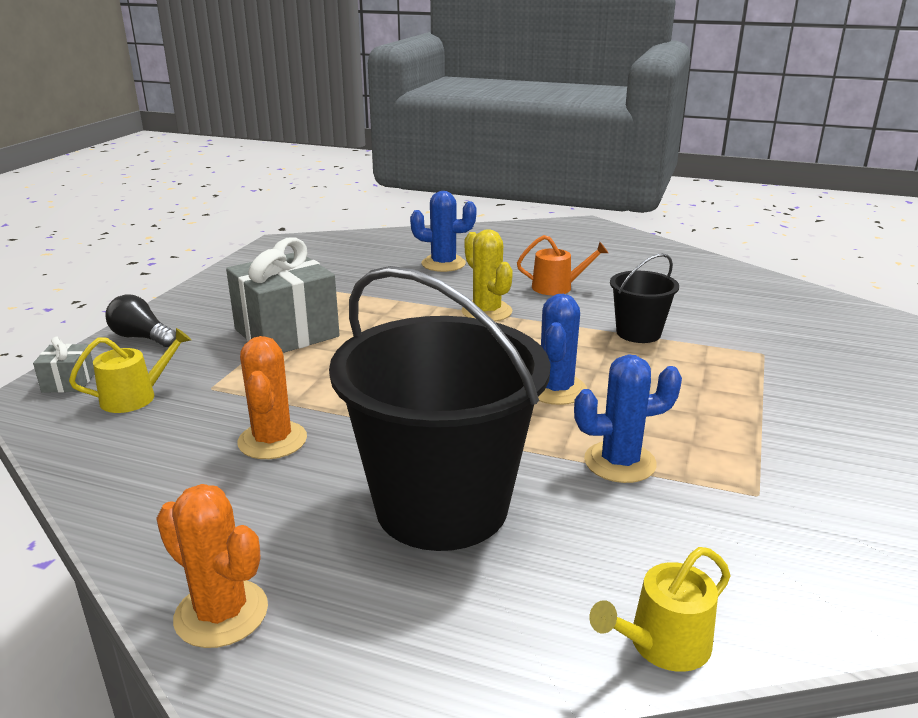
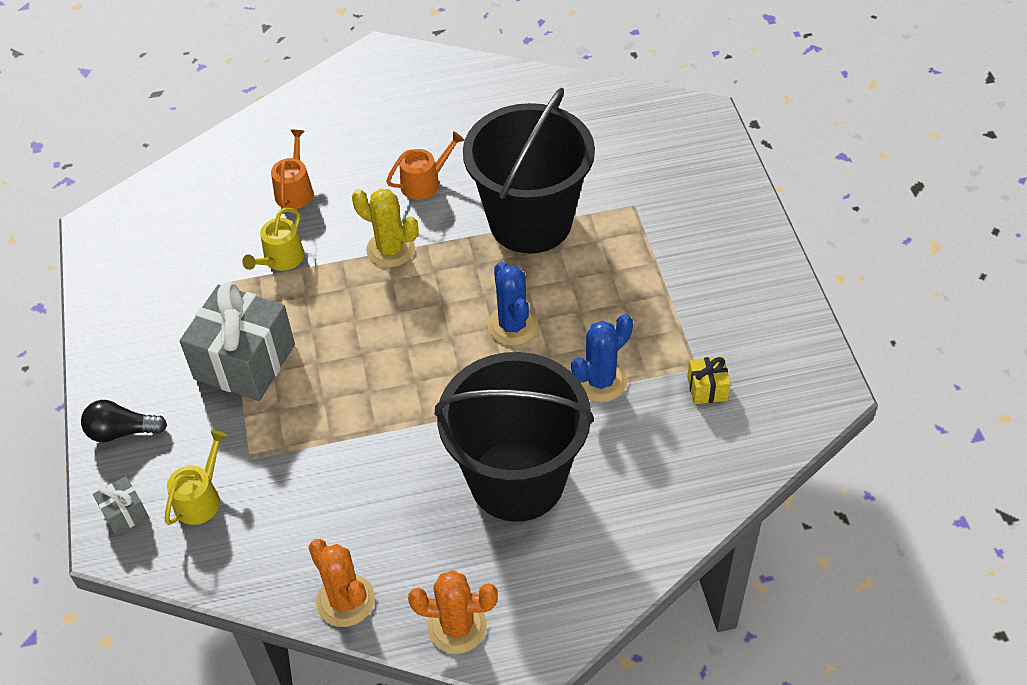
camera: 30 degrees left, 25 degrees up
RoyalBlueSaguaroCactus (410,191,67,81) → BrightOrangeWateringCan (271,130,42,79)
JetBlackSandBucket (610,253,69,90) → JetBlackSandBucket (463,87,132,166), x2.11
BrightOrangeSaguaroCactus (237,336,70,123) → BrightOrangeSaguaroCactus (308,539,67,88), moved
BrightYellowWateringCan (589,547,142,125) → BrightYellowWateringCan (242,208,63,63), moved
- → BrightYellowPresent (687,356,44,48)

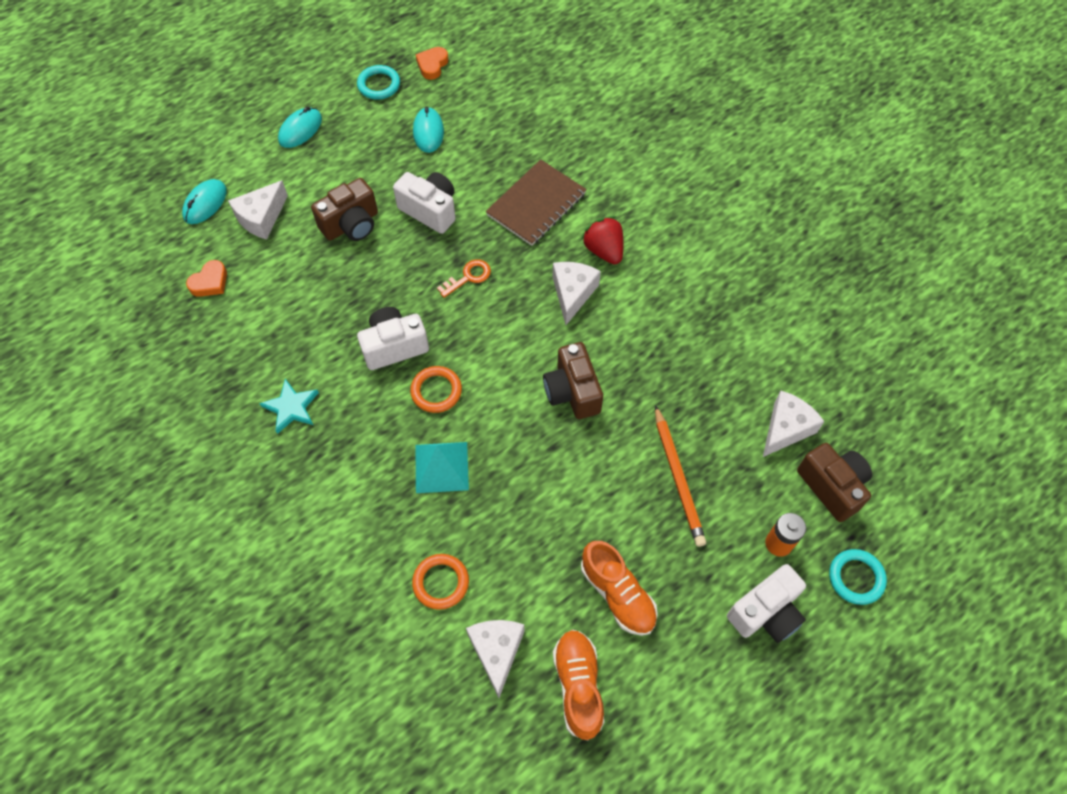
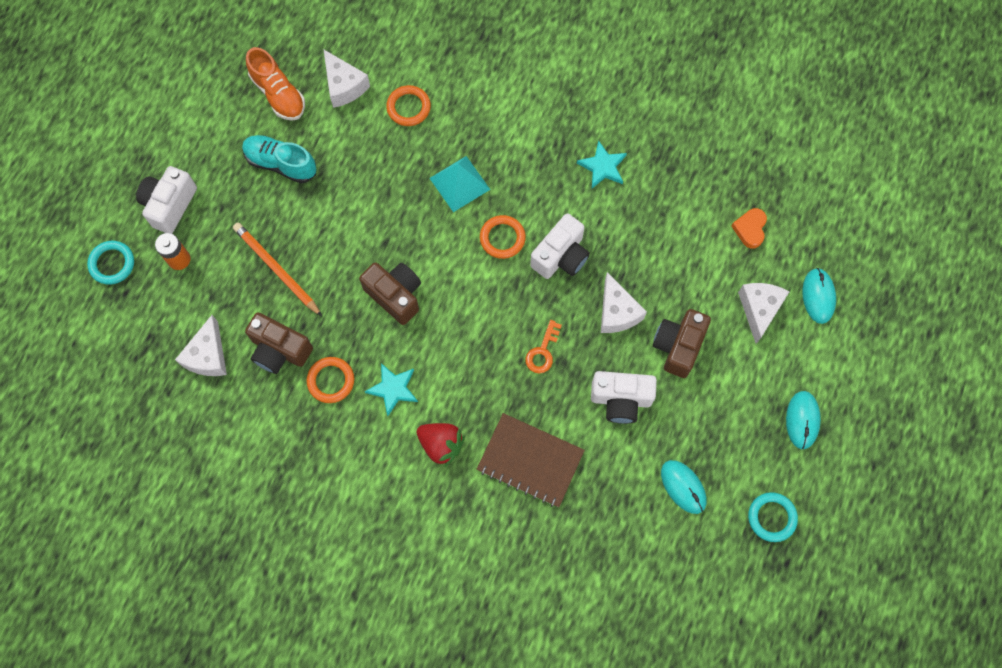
camera: 150 degrees right, 10 degrees up
BrightOrangeHeart (416,47,32,33) → -
RussetNotepad (486,159,101,87) → RussetNotepad (477,413,108,94), 75 degrees counterclockwise
SnowWhiteCheese (552,262,49,63) → SnowWhiteCheese (601,272,46,61), moved
RussetPhotoCamera (797,443,75,79) → RussetPhotoCamera (245,313,68,61), moved
BrightOrangeSneaker (581,541,77,95) → TealSneaker (242,135,75,48)
- → BrightOrangeTorus (307,357,47,46)
- → TealStarShape (365,363,53,53)

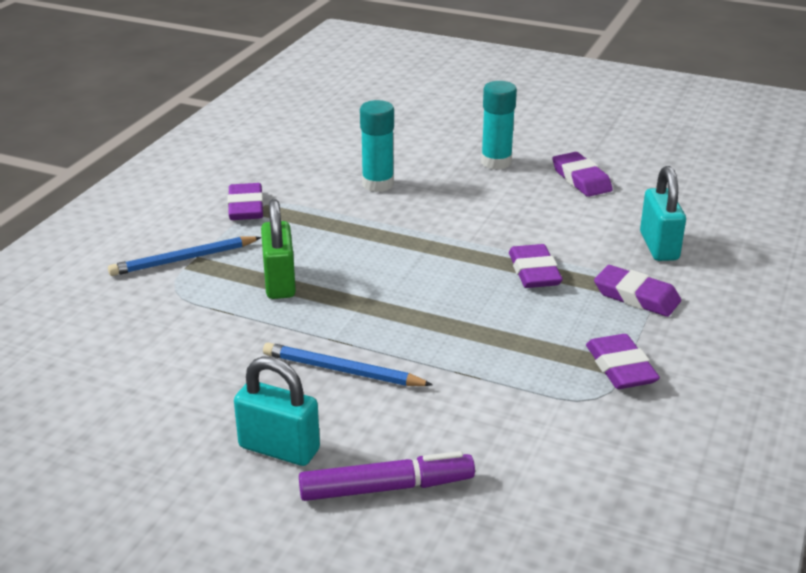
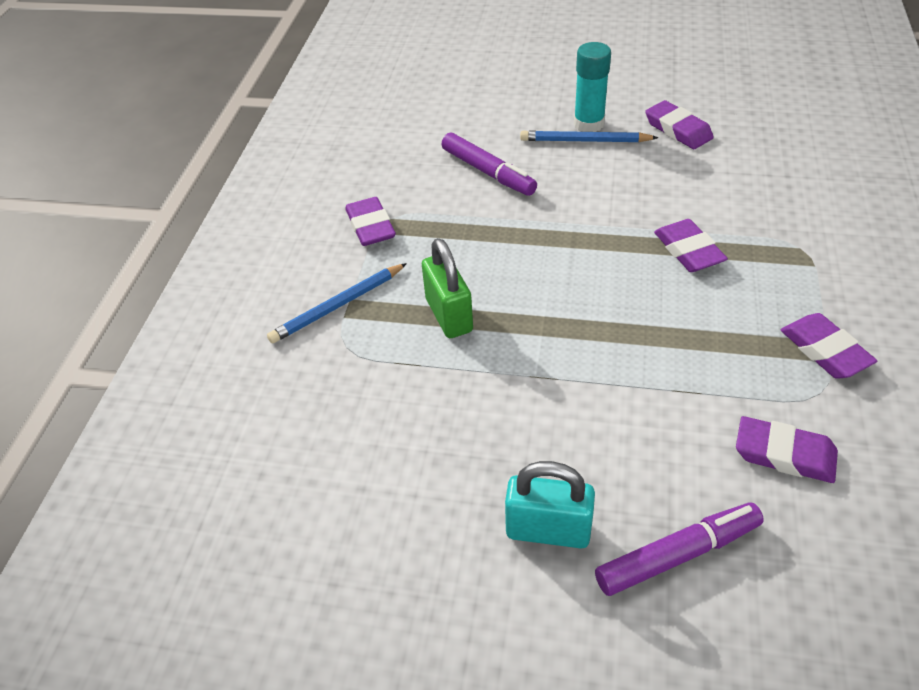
camera: 10 degrees left, 15 degrees up
TealGlueStick (360,100,34,92) → VioletFeltPen (442,133,95,63)
TealSmallLock (640,166,46,95) → -
VioletEraser (594,265,87,52) → VioletEraser (736,416,102,67), moved
RoyalBluePencil (263,343,170,43) → RoyalBluePencil (520,130,139,12), moved

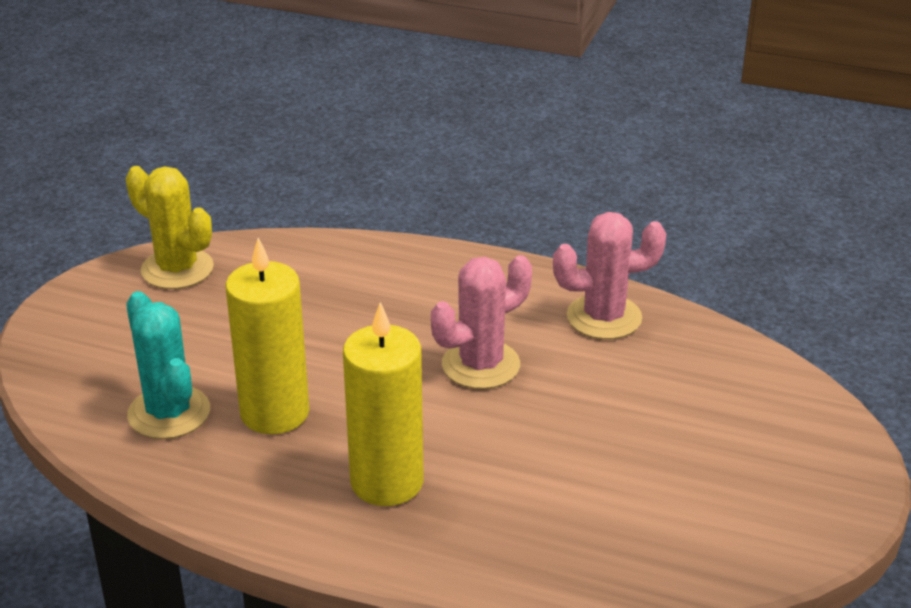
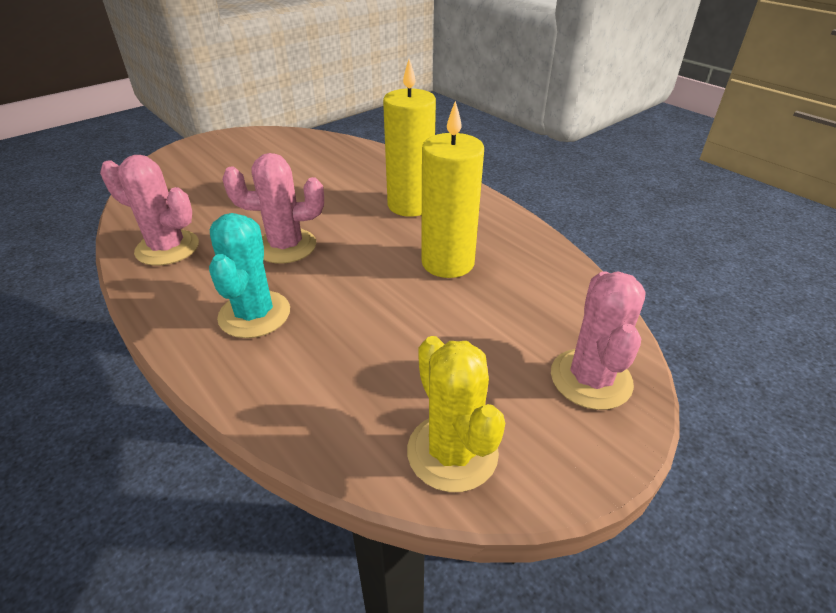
camera: 150 degrees left, 5 degrees up
TealSaguaroCactus (126,291,84,148) → TealSaguaroCactus (209,213,81,125), moved
- → PinkSaguaroCactus (551,271,95,139)

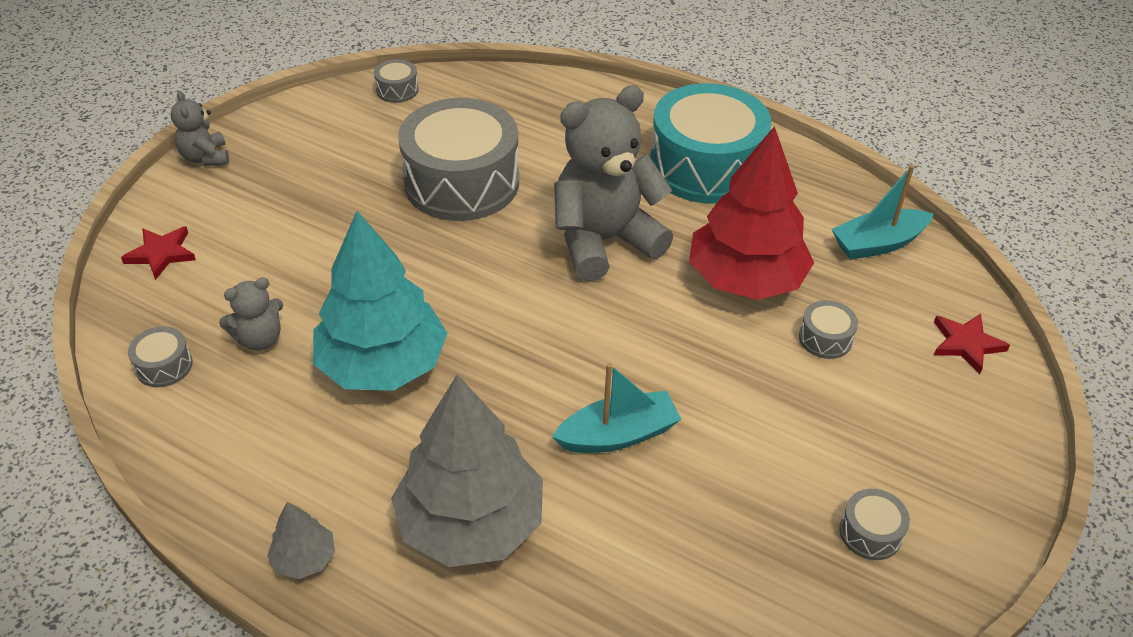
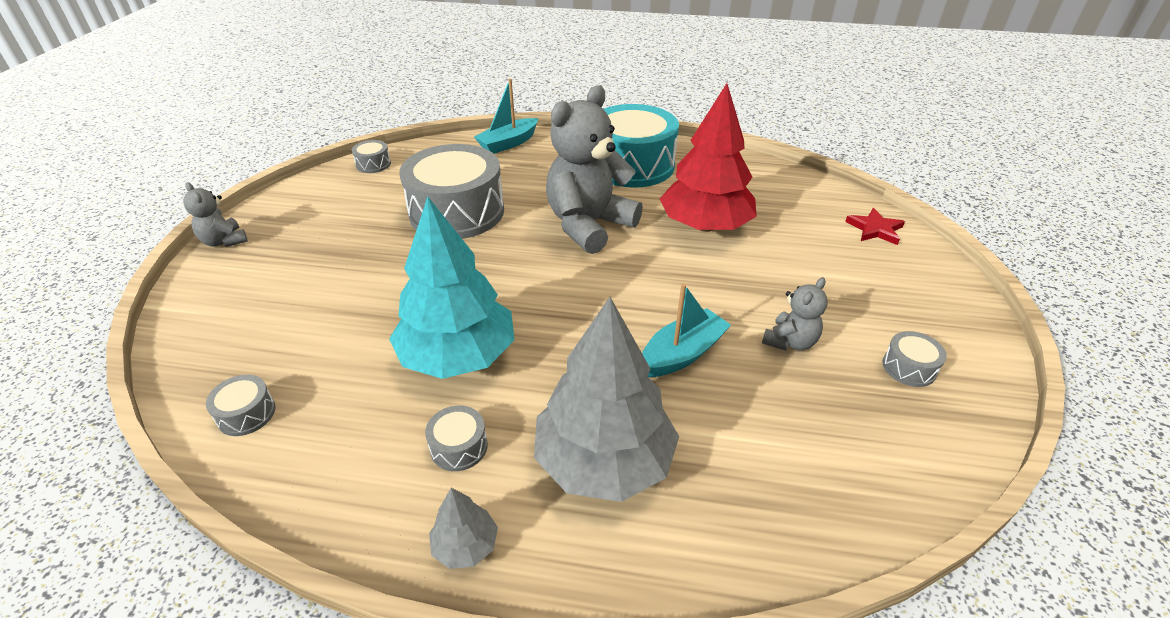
camera: 20 degrees left, 5 degrees down
TealSailboat (832,165,101,95) → TealSailboat (474,79,64,75), moved
CrimsonStarShape (121,226,75,54) → -
GreyTeddy (219,277,64,73) → GreyTeddy (762,277,66,74), moved
GreySnareDrum (799,300,59,59) → GreySnareDrum (425,406,63,65), moved

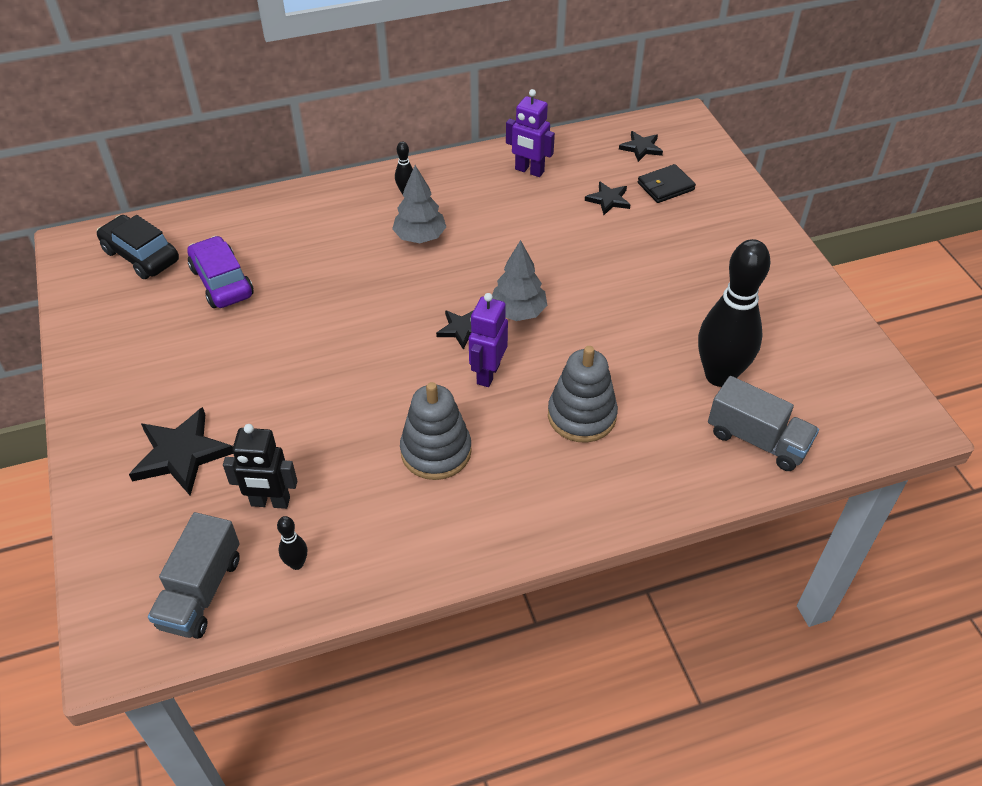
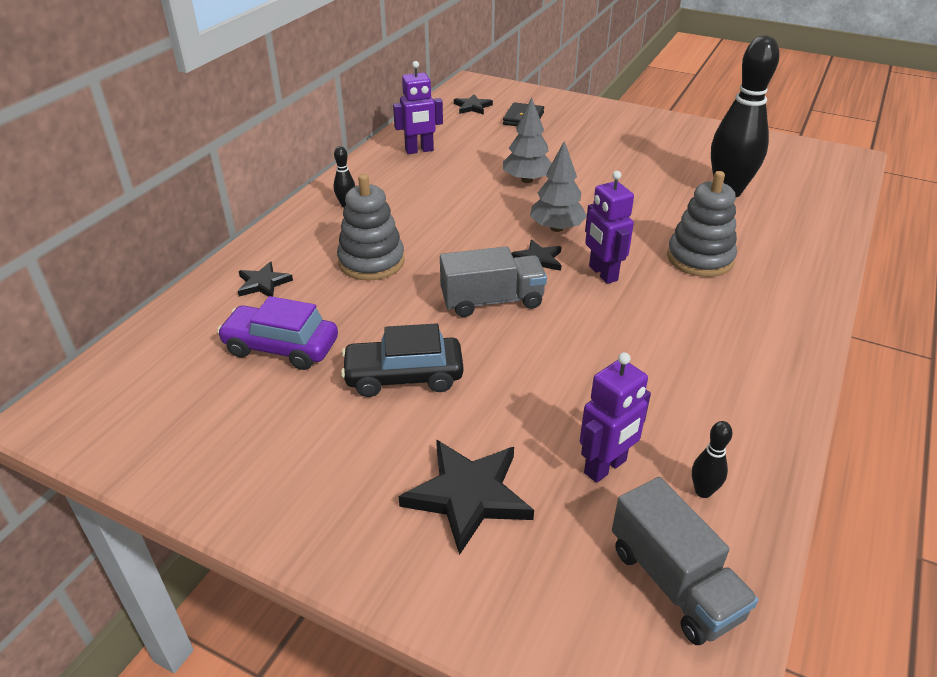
camera: 45 degrees left, 10 degrees down
GreyTree (392,165,54,78) → GreyTree (503,97,49,86), moved
JetBlackStarShape (585,181,46,34) → JetBlackStarShape (238,262,55,35), moved
JetBlackCar (97,215,82,64) → JetBlackCar (341,323,122,74), moved
GreyLorry (708,376,111,95) → GreyLorry (440,246,107,71), moved
GreyStackingToy (400,382,72,98) → GreyStackingToy (337,174,68,107), moved
JetBlackRobot (223,424,74,85) → VioletRobot (580,352,71,131)

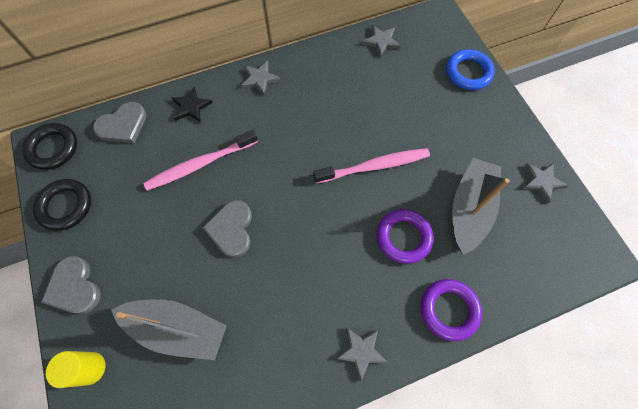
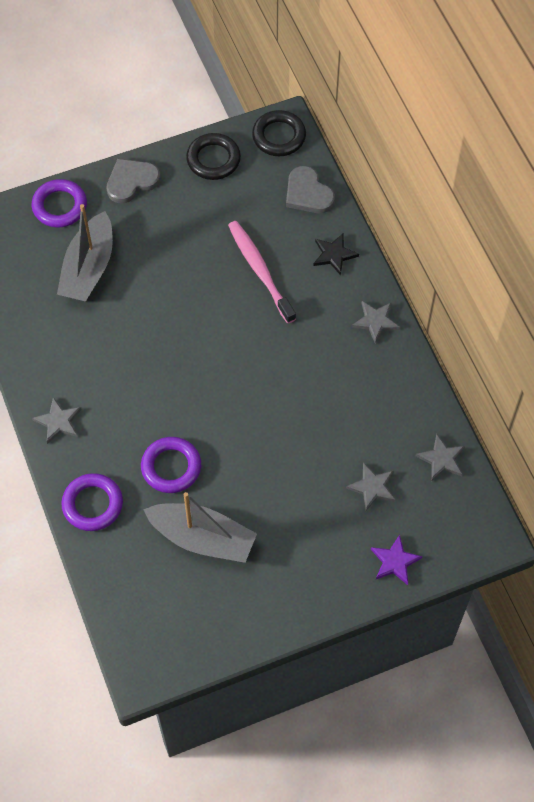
camera: 90 degrees right, 5 degrees down
RoyalBlueTorus (446,49,49,41) → VioletStarShape (371,535,52,50)
PinkDentalBrush (313,148,117,36) → -
GreyStarShape (522,163,46,40) → GreyStarShape (346,463,50,48), moved
GreyHeart (202,200,50,58) → -
BrightYellowCylinder (46,351,60,37) → VioletTorus (32,179,55,49)

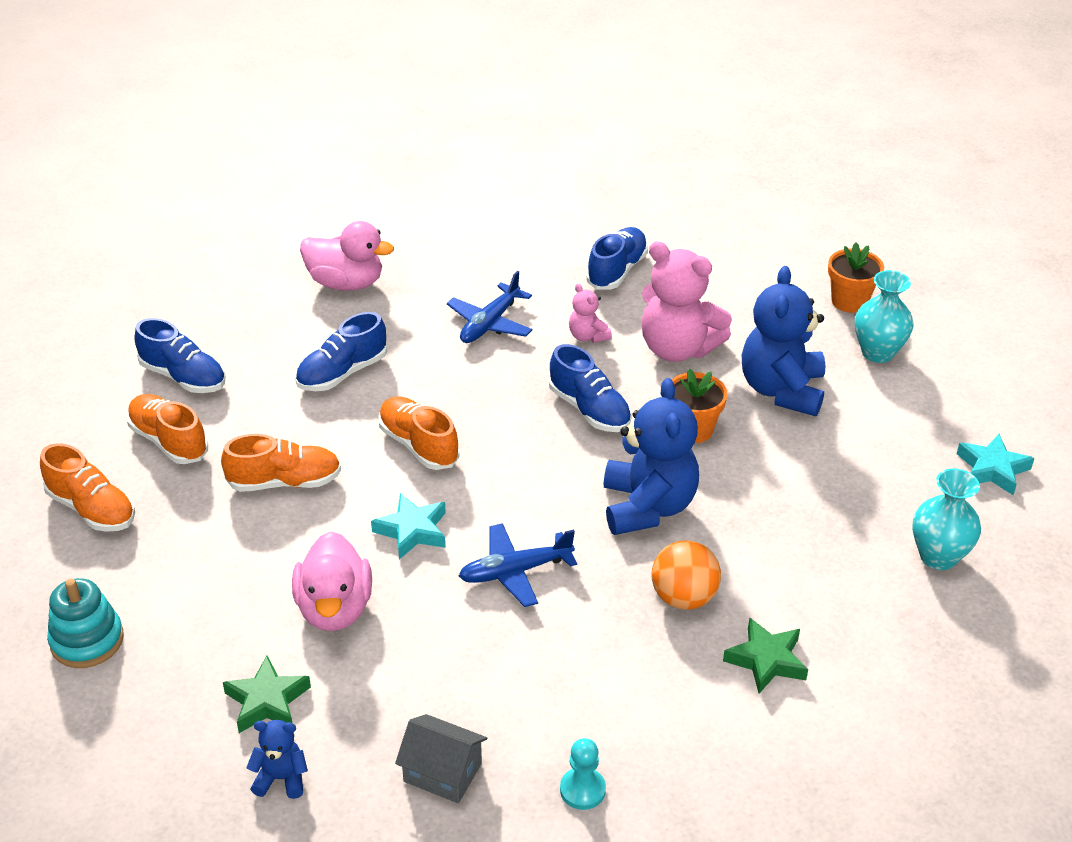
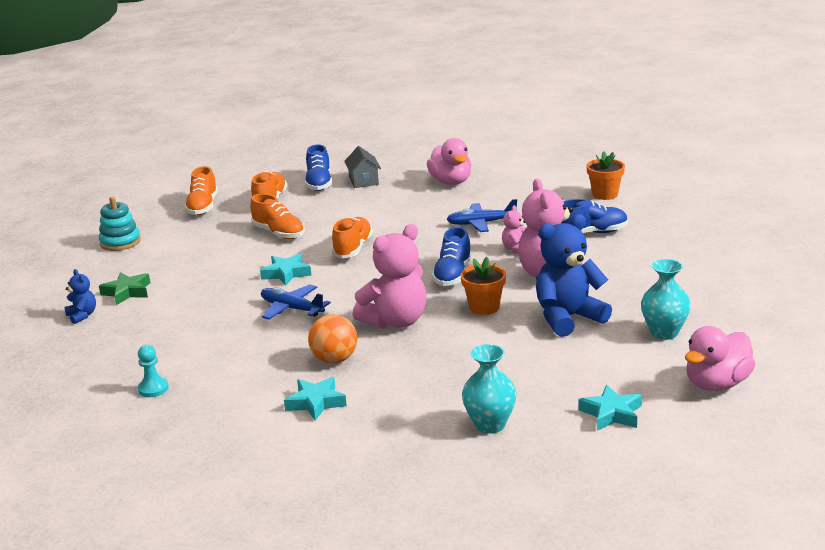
camera: 55 degrees right, 15 degrees down
BrightOrangeFlowerPot (828,243,56,70) → BrightOrangeFlowerPot (586,151,39,49), moved
RoyalBlueSneaker (295,312,92,79) → -
RoyalBlueTeddy (604,378,95,157) → PinkTeddy (353,224,74,105)
PinkToyDuck (292,532,80,99) → PinkToyDuck (685,326,70,65), moved
LeafGreenStarShape (723,617,85,77) → TealStarShape (284,377,63,44)
GreyHouse (395,714,92,89) → GreyHouse (344,146,37,42), moved

